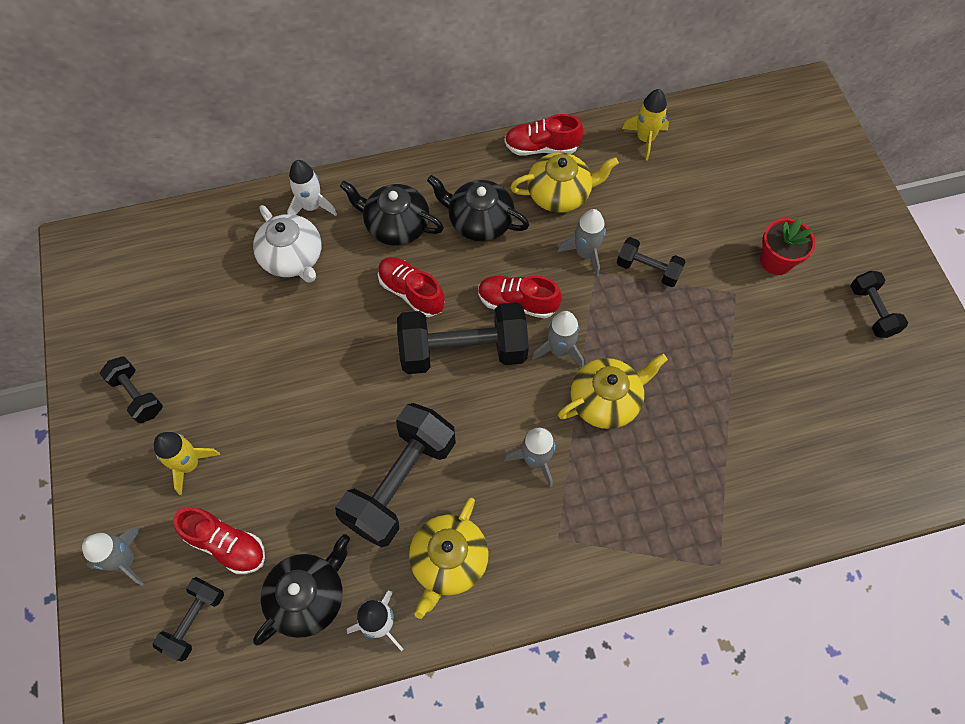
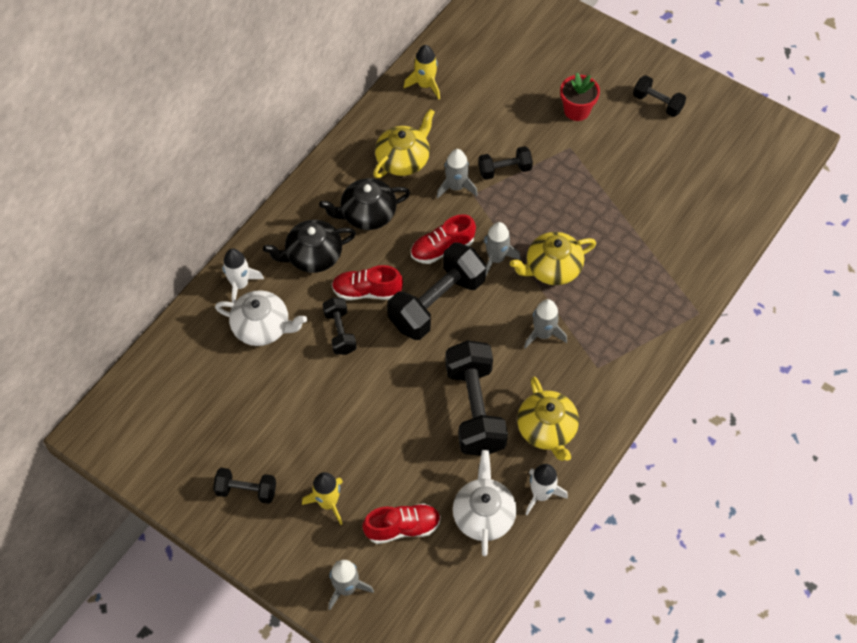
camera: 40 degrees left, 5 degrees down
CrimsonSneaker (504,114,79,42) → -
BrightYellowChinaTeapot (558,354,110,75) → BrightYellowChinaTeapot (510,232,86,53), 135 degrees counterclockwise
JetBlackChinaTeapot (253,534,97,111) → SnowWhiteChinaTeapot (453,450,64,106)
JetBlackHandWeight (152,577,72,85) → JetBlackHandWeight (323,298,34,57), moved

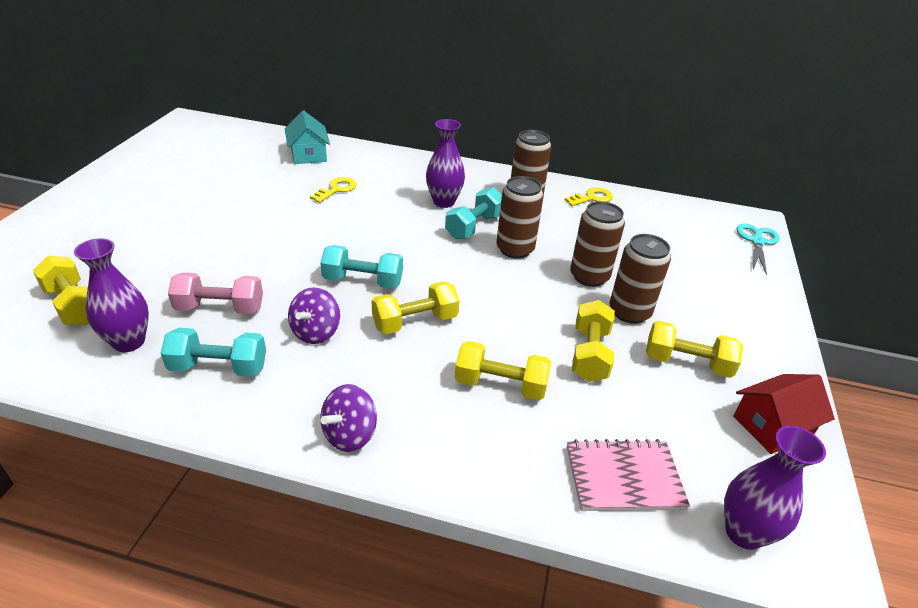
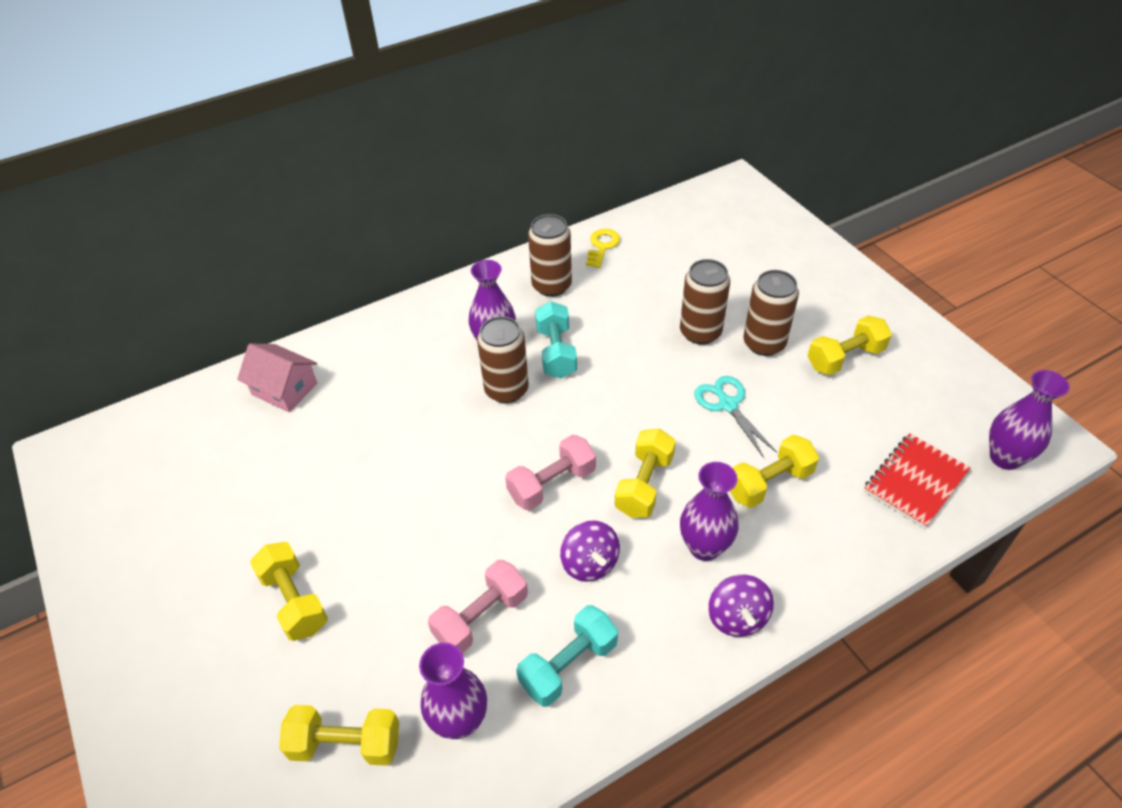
camera: 40 degrees left, 10 degrees up
TealHouse (285,110,45,54) → PinkHouse (237,344,80,68)
RussetCan (496,176,48,83) → RussetCan (477,316,52,87), moved
BrightYellowLatchkey (310,177,47,26) → -
TealShears (736,224,44,51) → TealShears (694,376,84,82), moved
TealHandWeight (320,245,83,44) → PinkHandWeight (505,435,91,75)
BrightYellowHandWeight (572,300,43,82) → BrightYellowHandWeight (250,542,78,99), moved
CrimsonHouse (733,374,102,80) → -
PinkNotepad (567,439,123,72) → CrimsonNotepad (864,433,107,96)
- → VioletVase (680,462,59,99)

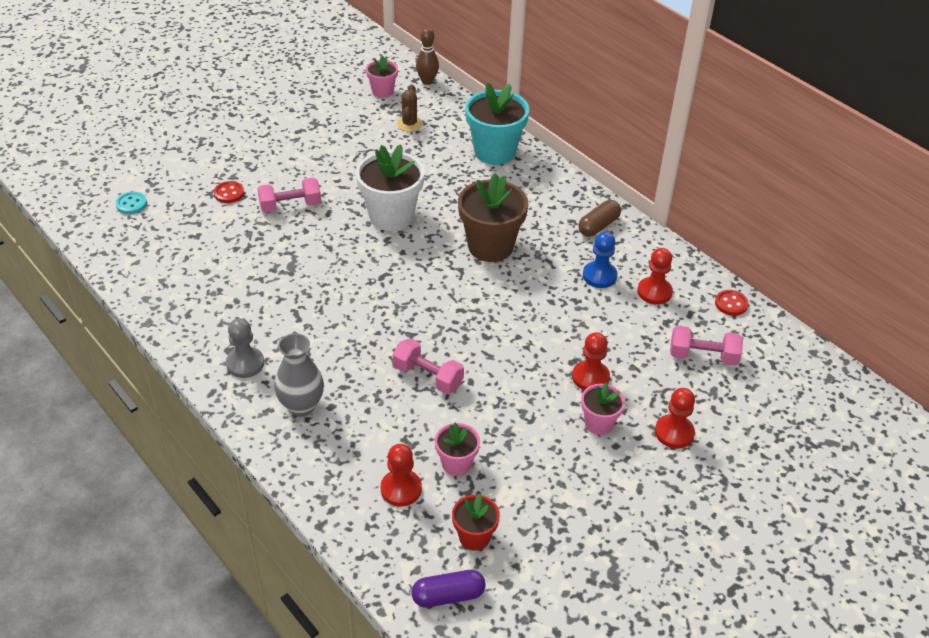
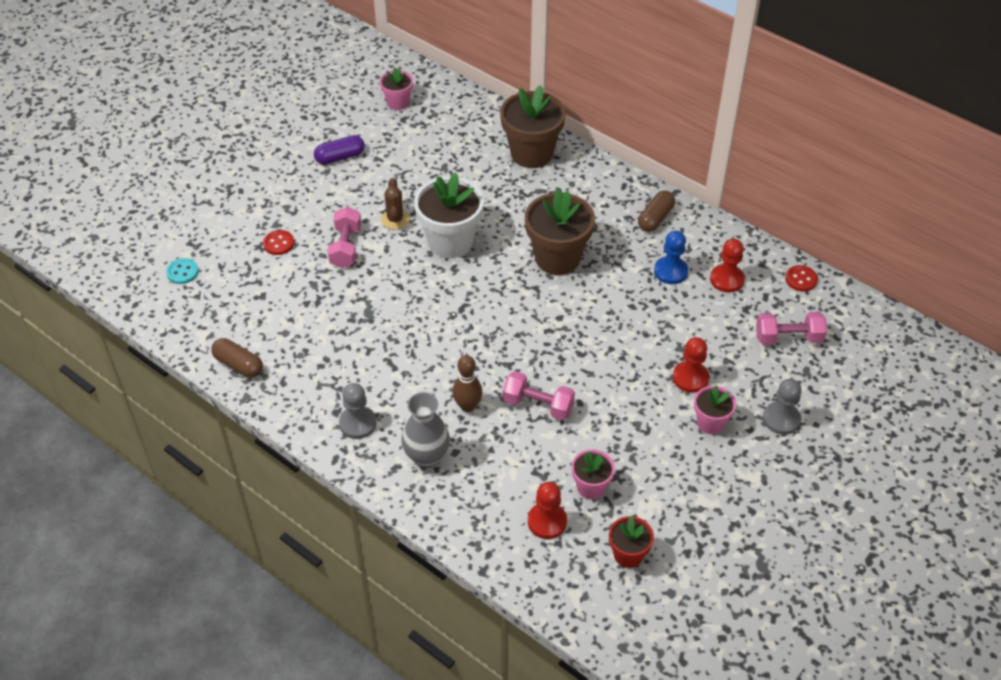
camera: 10 degrees left, 5 degrees up
RussetTenpin (416,28,23,57) → RussetTenpin (452,355,30,57), moved
TealFlowerPot (465,82,64,83) → RussetFlowerPot (500,85,66,83)
RussetSaguaroCactus (397,84,26,48) → RussetSaguaroCactus (381,178,29,51), moved
PinkHandWeight (257,178,64,35) → PinkHandWeight (328,207,33,61), 60 degrees counterclockwise
CrimsonPawn (655,388,40,61) → GreyPawn (763,379,39,56)
VioletPill (411,570,75,38) → VioletPill (314,135,51,30), moved
- → RussetPill (211,338,52,40)

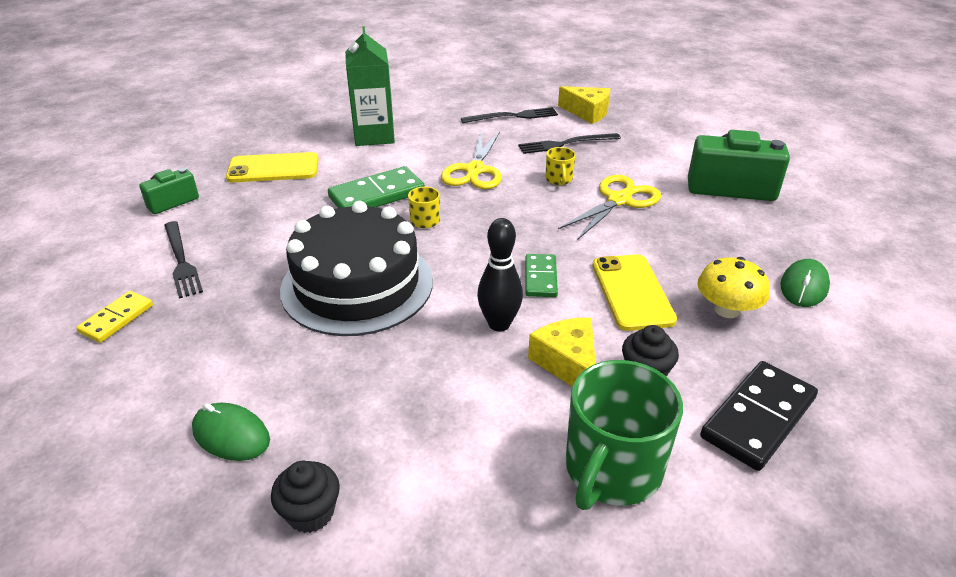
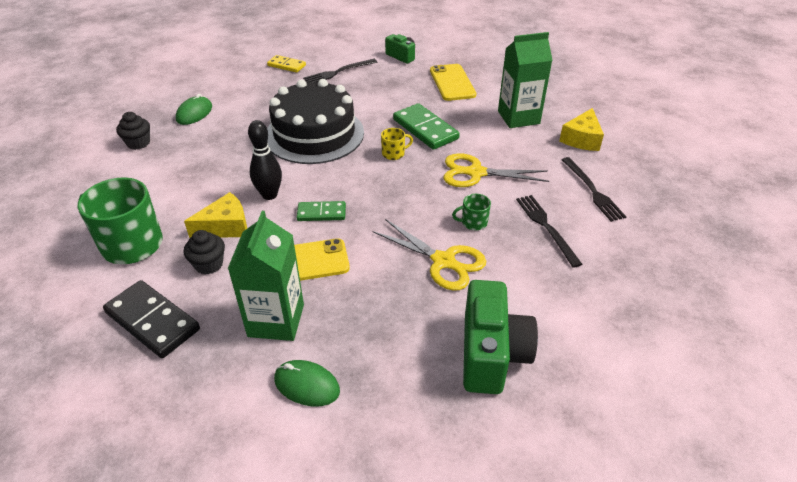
camera: 85 degrees right, 5 degrees up
BrightYellowCheese (558,86,52,38) → BrightYellowCheese (559,108,45,43), moved
BrightYellowTeaMug (546,147,30,38) → LeafGreenTeaMug (452,194,39,36)
BrightYellowMushroom (697,257,73,61) → LeafGreenJuiceCarton (228,211,76,130)

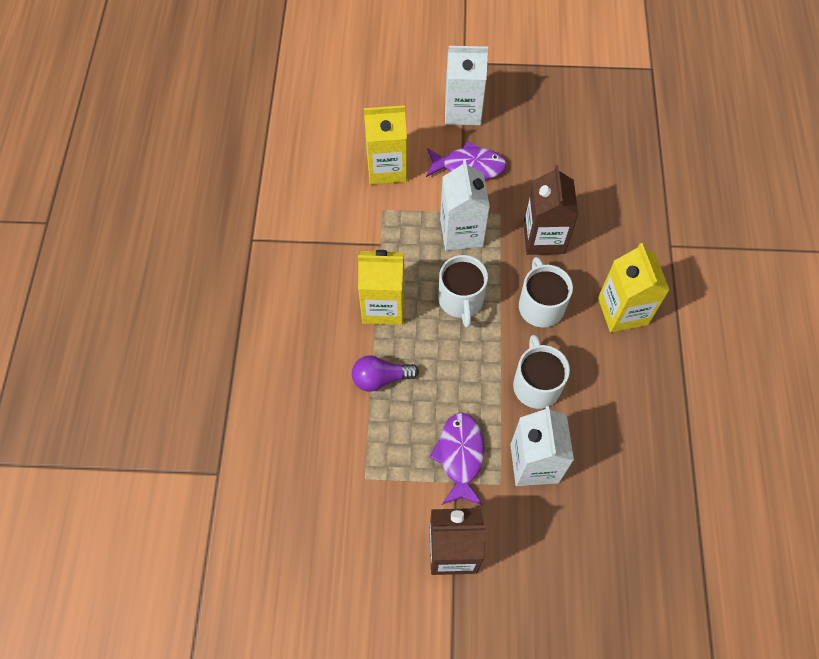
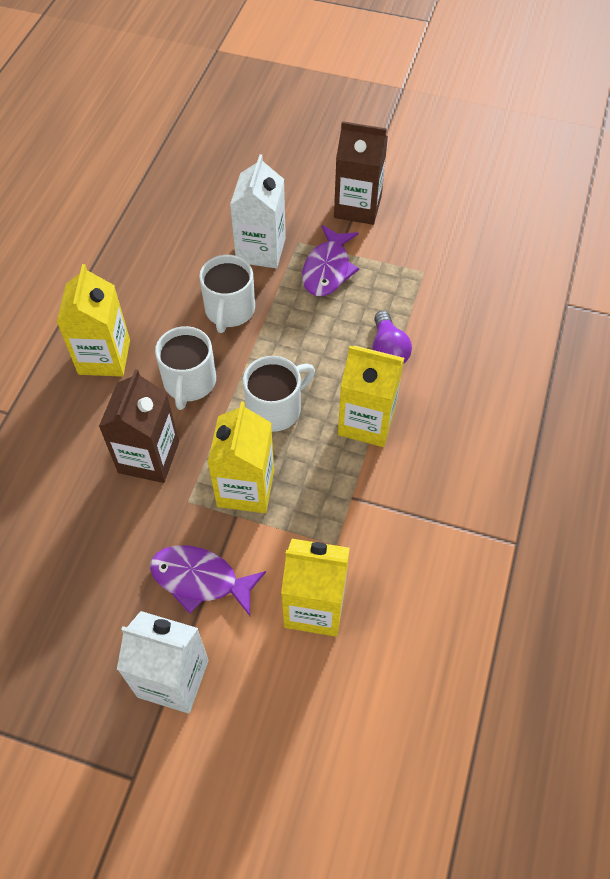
camera: 165 degrees left, 5 degrees down
SnowWhiteJuiceCarton (440,159,50,92) → BrightYellowJuiceCarton (208,401,66,112)
SnowWhiteTeaMug (438,255,50,73) → SnowWhiteTeaMug (243,356,72,76), 45 degrees clockwise
VioletLightBulb (352,355,67,37) → VioletLightBulb (373,311,39,52), 75 degrees clockwise

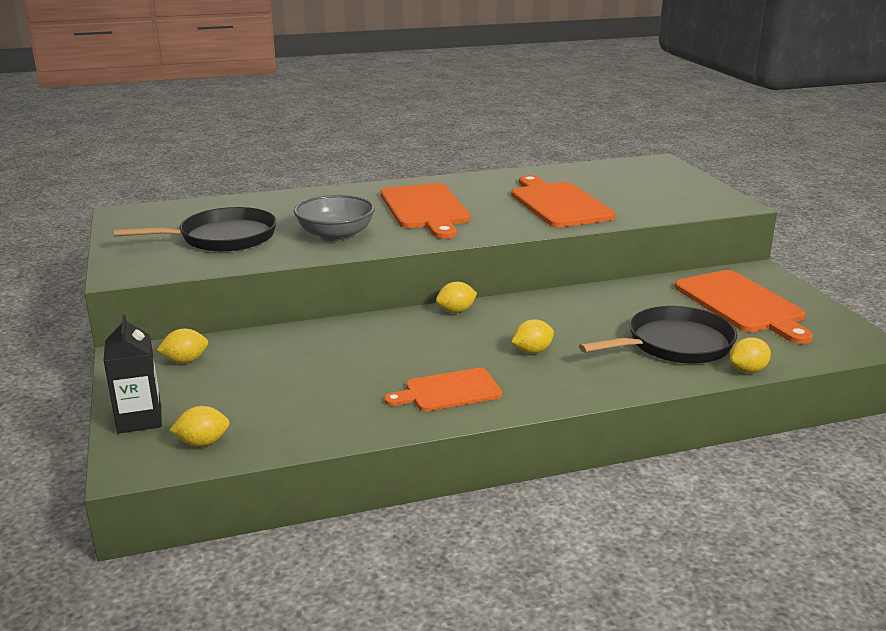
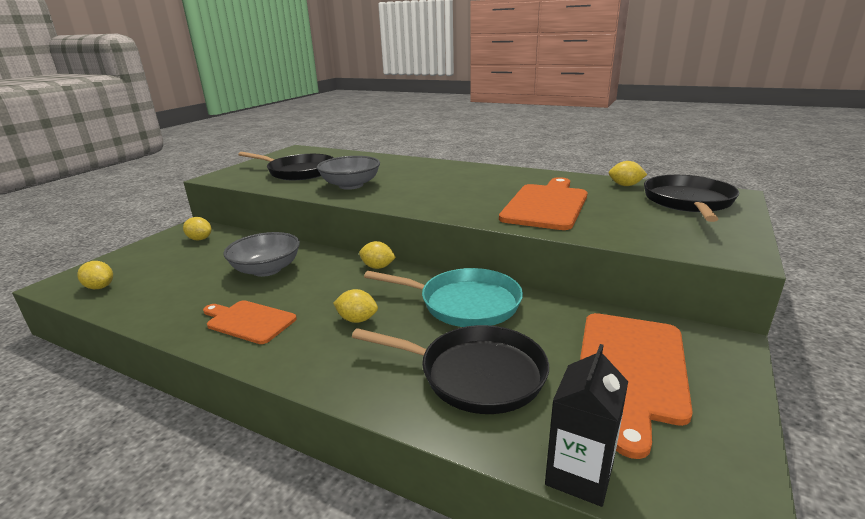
camera: 45 degrees right, 0 degrees up
BrightOrangeChoppingBoard (381,183,90,56) → -
JetBlackJuiceCarton (103,314,59,120) → JetBlackJuiceCarton (545,344,83,163), moved
BrightYellowLemon (730,338,41,35) → BrightYellowLemon (609,161,38,25), moved
- → JetBlackFryingPan (644,175,95,47)
- → GreyBowl (224,232,76,45)
- → TealFryingPan (364,268,159,59)

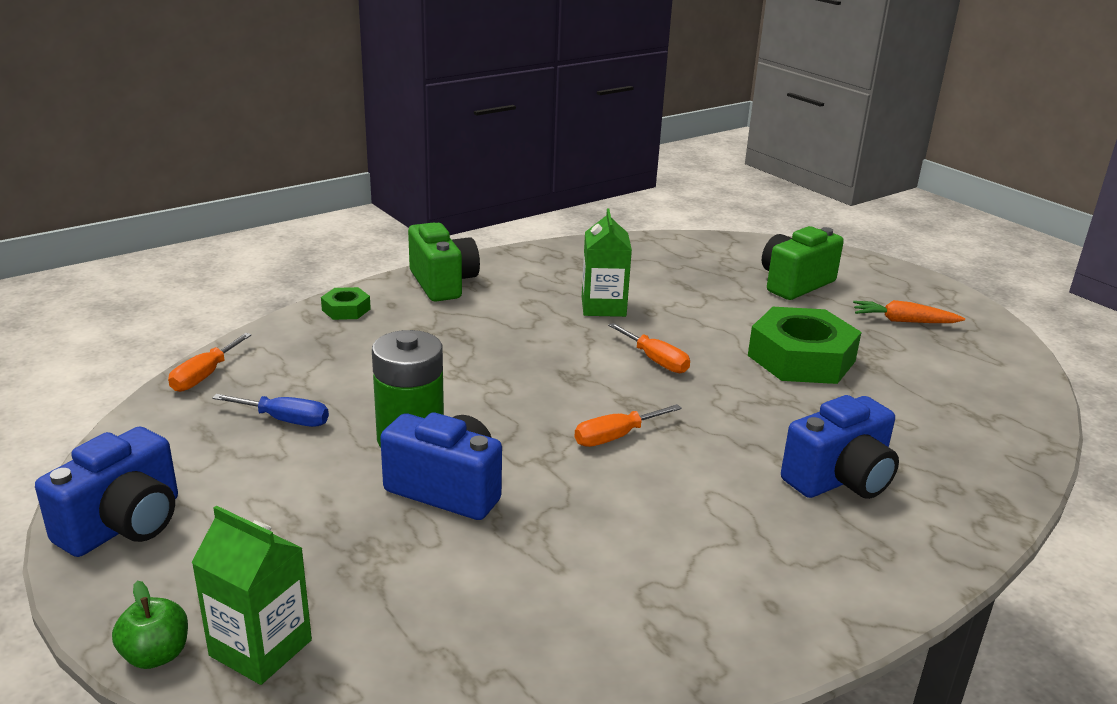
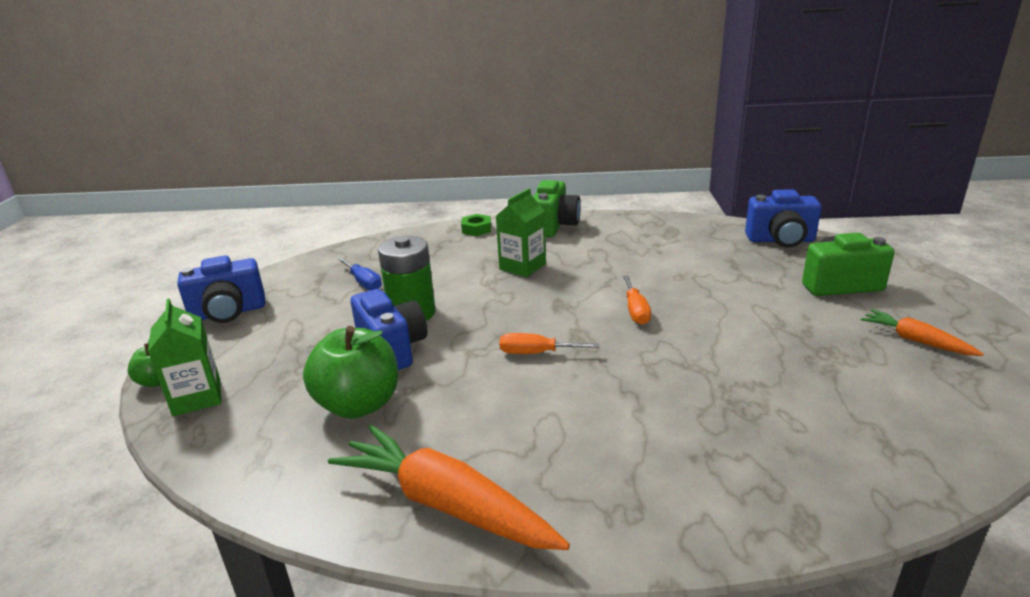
camera: 40 degrees right, 0 degrees up
LeafGreenJuiceCarton (582,208,50,109) → LeafGreenJuiceCarton (496,188,50,89), moved
LeafGreenHexNut (748,307,114,77) → -
BrightOrangeHandScrewdriver (168,333,84,59) → -
RoyalBluePhotoCamera (781,395,118,104) → RoyalBluePhotoCamera (745,189,76,59), moved
- → LeafGreenApple (303,326,95,93)
- → BrightOrangeCarrot (328,425,242,125)

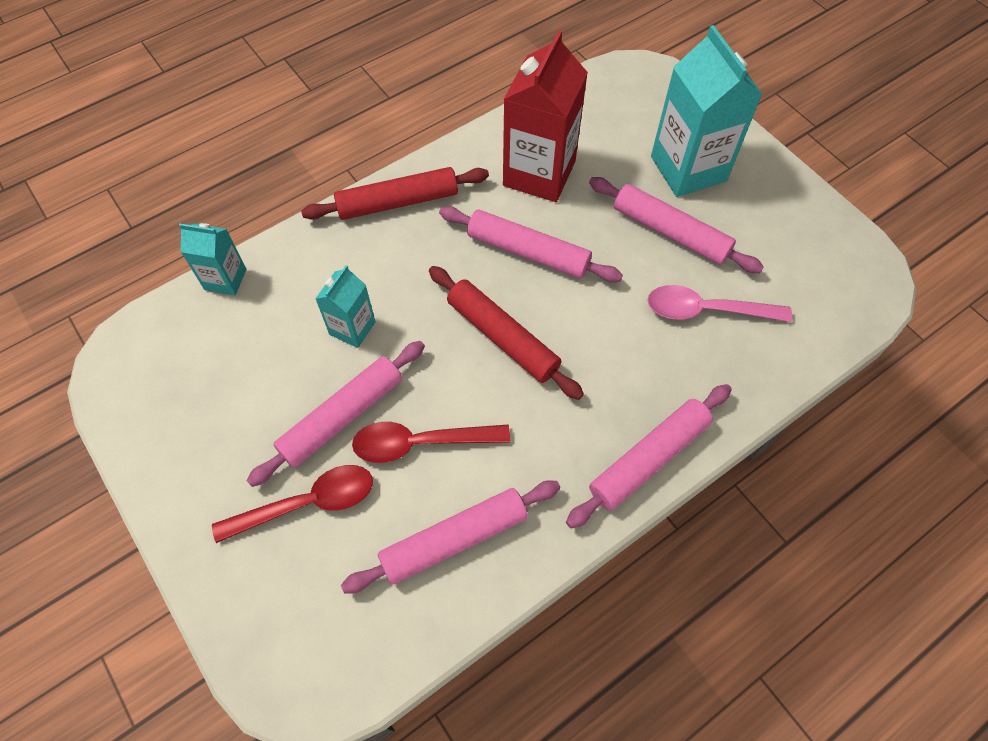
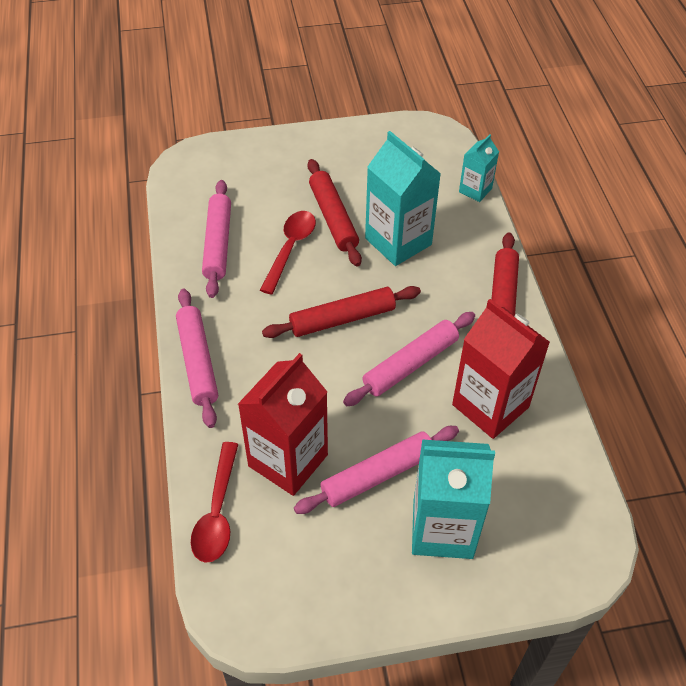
camera: 115 degrees right, 10 degrees down
TealJuiceCarton (315,265,61,83) → TealJuiceCarton (365,131,76,135), x1.87
PinkSpoon (647,285,145,37) → CrimsonJuiceCarton (238,353,90,143)
PinkRollingPin (247,341,178,146) → CrimsonRollingPin (308,159,54,108)
CrimsonSpoon (212,465,161,78) → CrimsonSpoon (191,442,48,121), moved

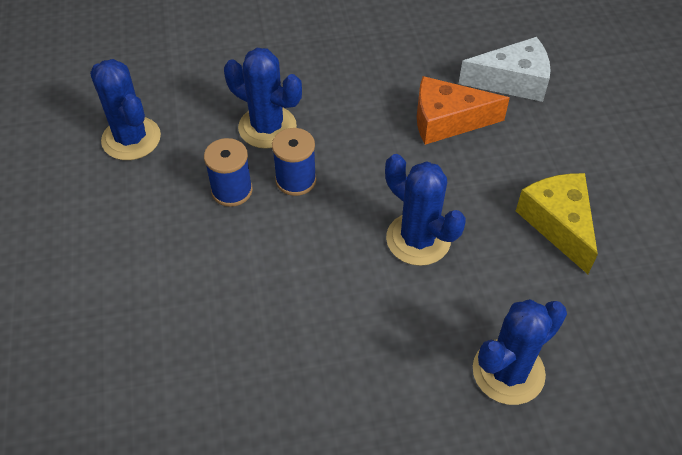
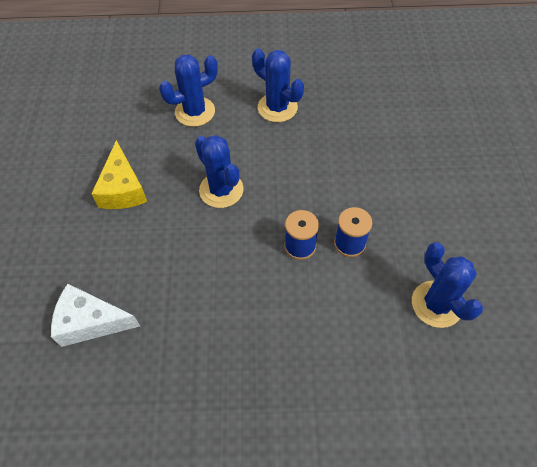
camera: 170 degrees left, 5 degrees up
RoyalBlueSaguaroCactus (224,48,78,101) → RoyalBlueSaguaroCactus (252,49,52,73), moved
BrightOrangeCheese (417,76,93,69) → -

